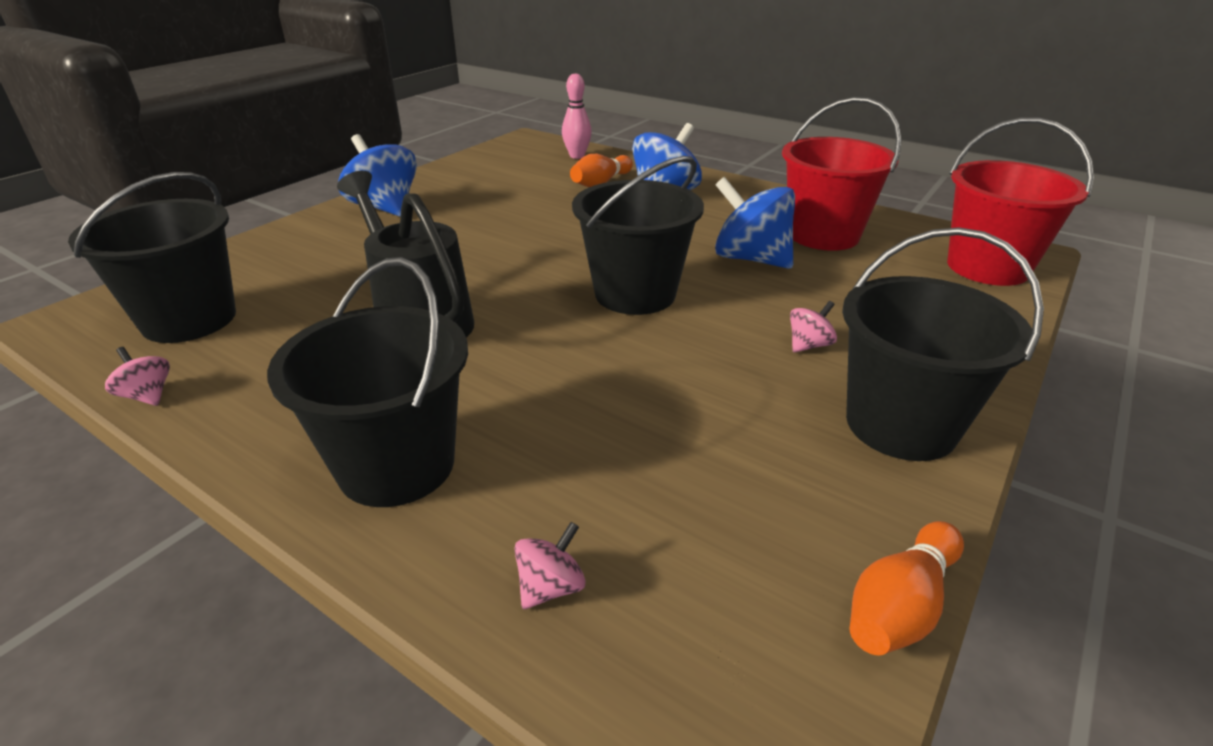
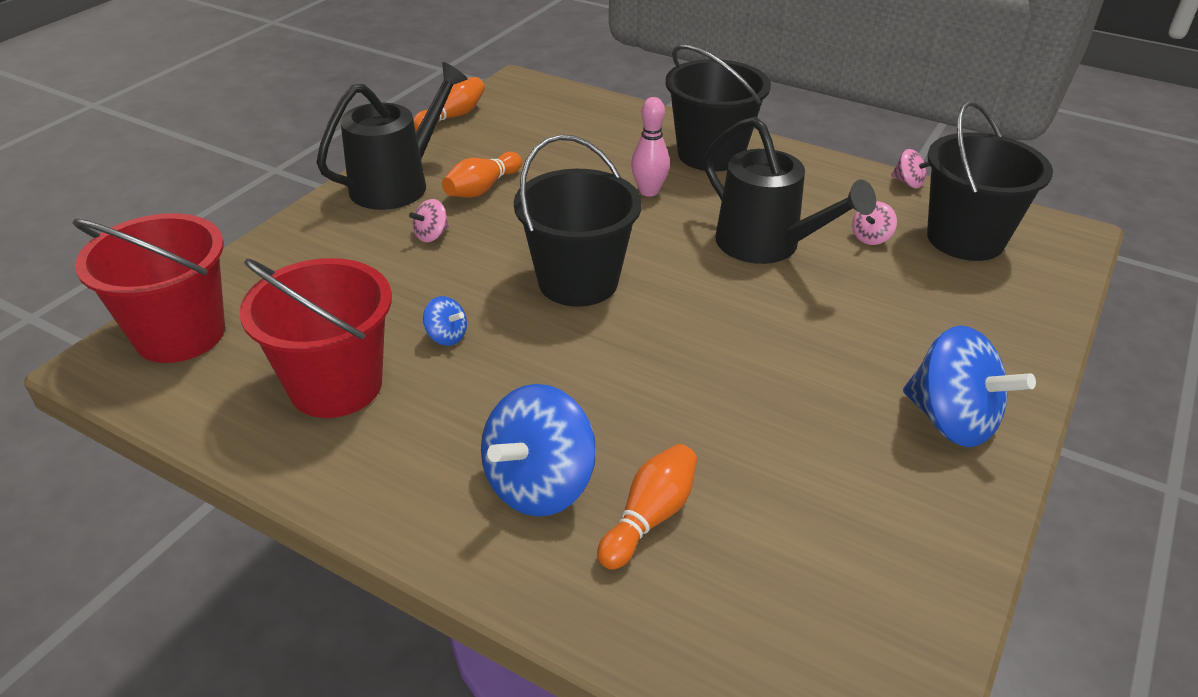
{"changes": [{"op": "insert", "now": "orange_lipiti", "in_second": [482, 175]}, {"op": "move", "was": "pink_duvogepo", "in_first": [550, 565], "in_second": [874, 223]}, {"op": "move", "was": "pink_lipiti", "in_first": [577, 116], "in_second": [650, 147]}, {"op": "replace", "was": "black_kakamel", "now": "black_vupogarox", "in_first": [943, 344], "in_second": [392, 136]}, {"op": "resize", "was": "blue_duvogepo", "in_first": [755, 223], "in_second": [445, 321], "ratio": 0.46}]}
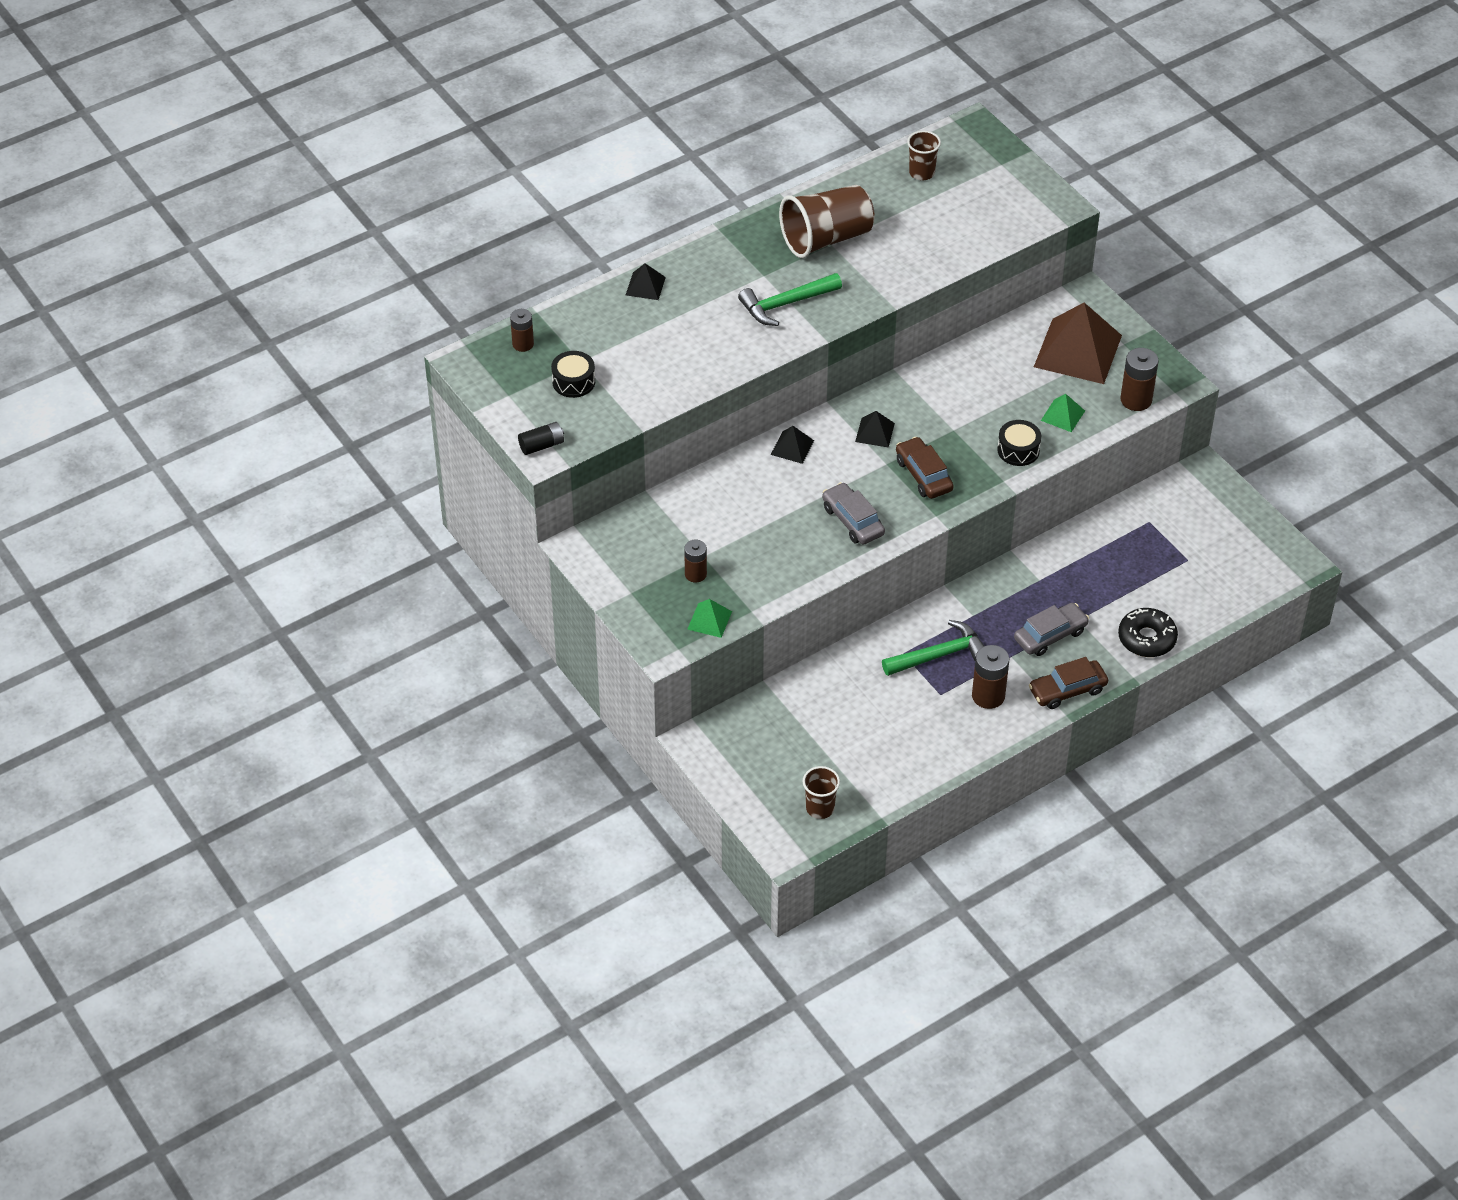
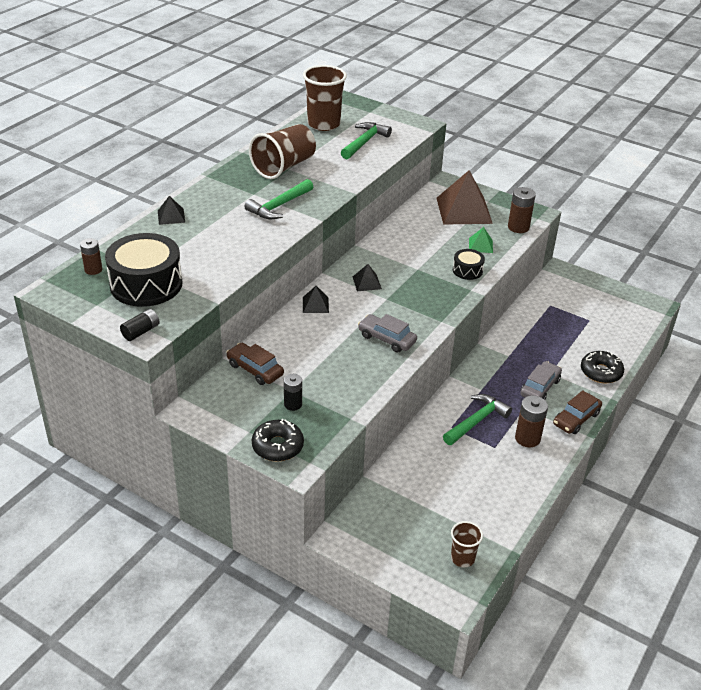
{"changes": [{"op": "delete", "was": "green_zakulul", "in_first": [709, 618]}, {"op": "insert", "now": "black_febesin", "in_second": [278, 440]}, {"op": "insert", "now": "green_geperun", "in_second": [366, 140]}, {"op": "move", "was": "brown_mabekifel", "in_first": [924, 468], "in_second": [255, 364]}, {"op": "recolor", "was": "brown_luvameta", "now": "black_luvameta", "in_first": [695, 561], "in_second": [293, 392]}, {"op": "resize", "was": "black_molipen", "in_first": [573, 374], "in_second": [143, 270], "ratio": 2.03}, {"op": "resize", "was": "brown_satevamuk", "in_first": [924, 155], "in_second": [325, 98], "ratio": 1.87}]}
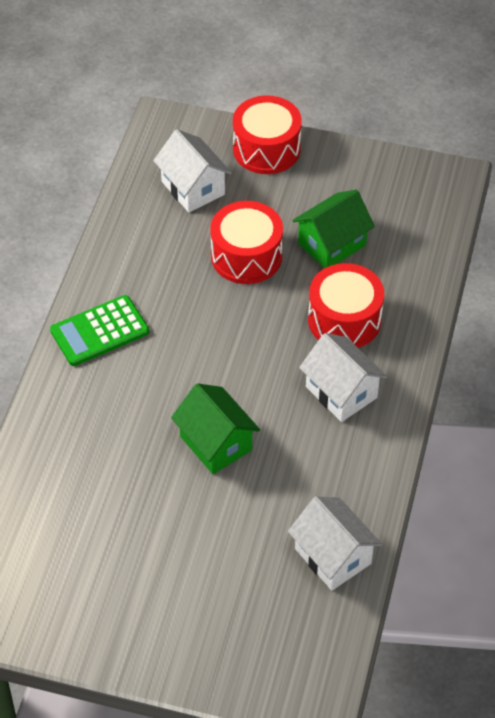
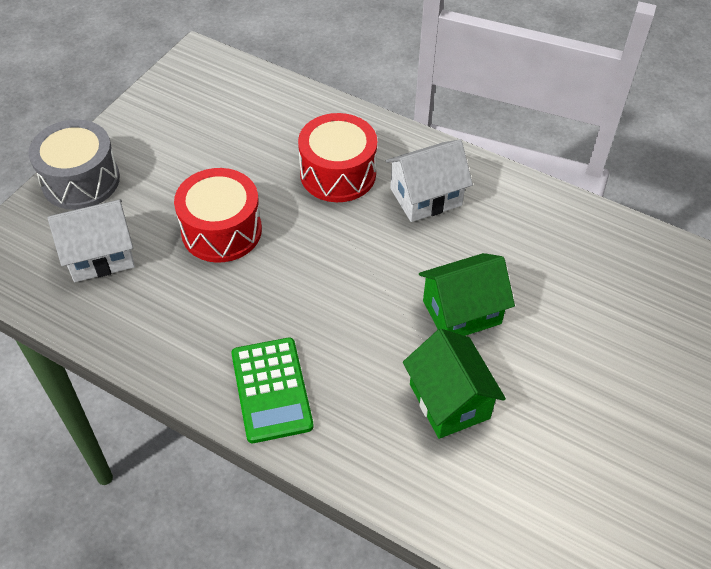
{"changes": [{"op": "delete", "was": "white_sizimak", "in_first": [335, 543]}, {"op": "move", "was": "green_sizimak", "in_first": [333, 229], "in_second": [454, 384]}, {"op": "recolor", "was": "red_molipen", "now": "grey_molipen", "in_first": [267, 135], "in_second": [74, 164]}]}
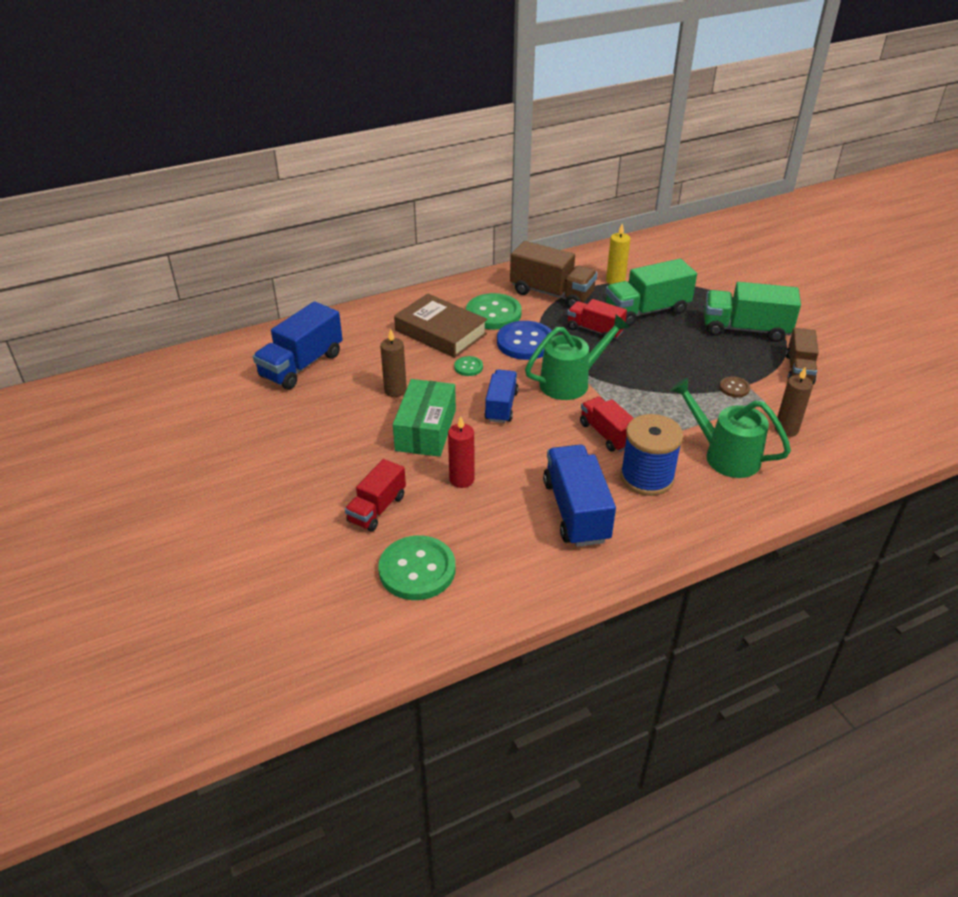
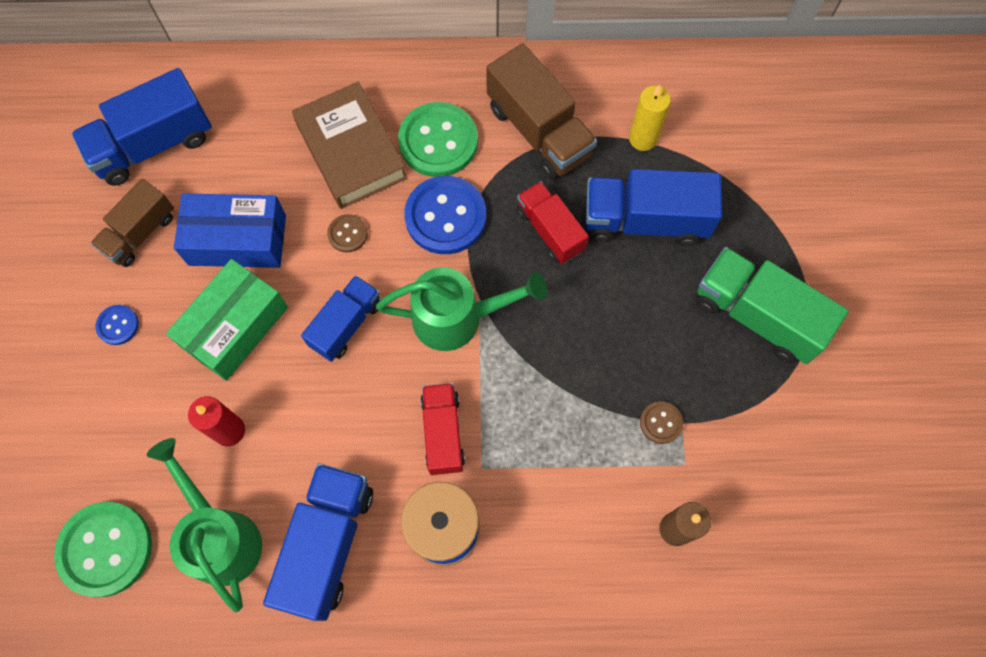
{"changes": [{"op": "delete", "was": "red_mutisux", "in_first": [375, 495]}, {"op": "insert", "now": "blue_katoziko", "in_second": [117, 325]}, {"op": "move", "was": "green_vupogarox", "in_first": [730, 428], "in_second": [204, 525]}, {"op": "move", "was": "brown_mutisux", "in_first": [802, 356], "in_second": [132, 223]}, {"op": "replace", "was": "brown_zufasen", "now": "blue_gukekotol", "in_first": [393, 363], "in_second": [230, 230]}, {"op": "recolor", "was": "green_katoziko", "now": "brown_katoziko", "in_first": [468, 366], "in_second": [347, 233]}, {"op": "recolor", "was": "green_mutisux", "now": "blue_mutisux", "in_first": [651, 292], "in_second": [654, 207]}]}
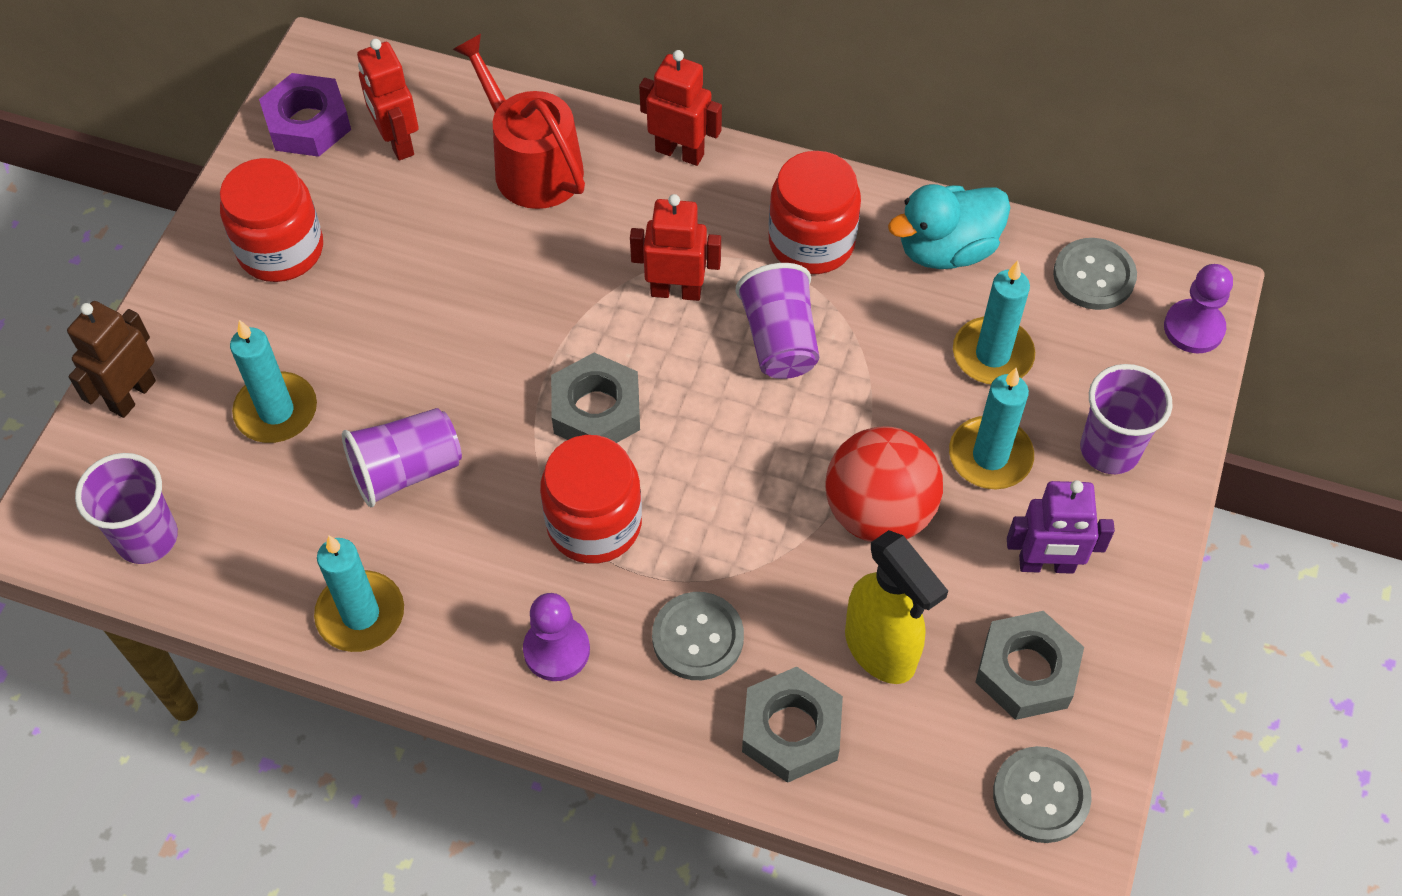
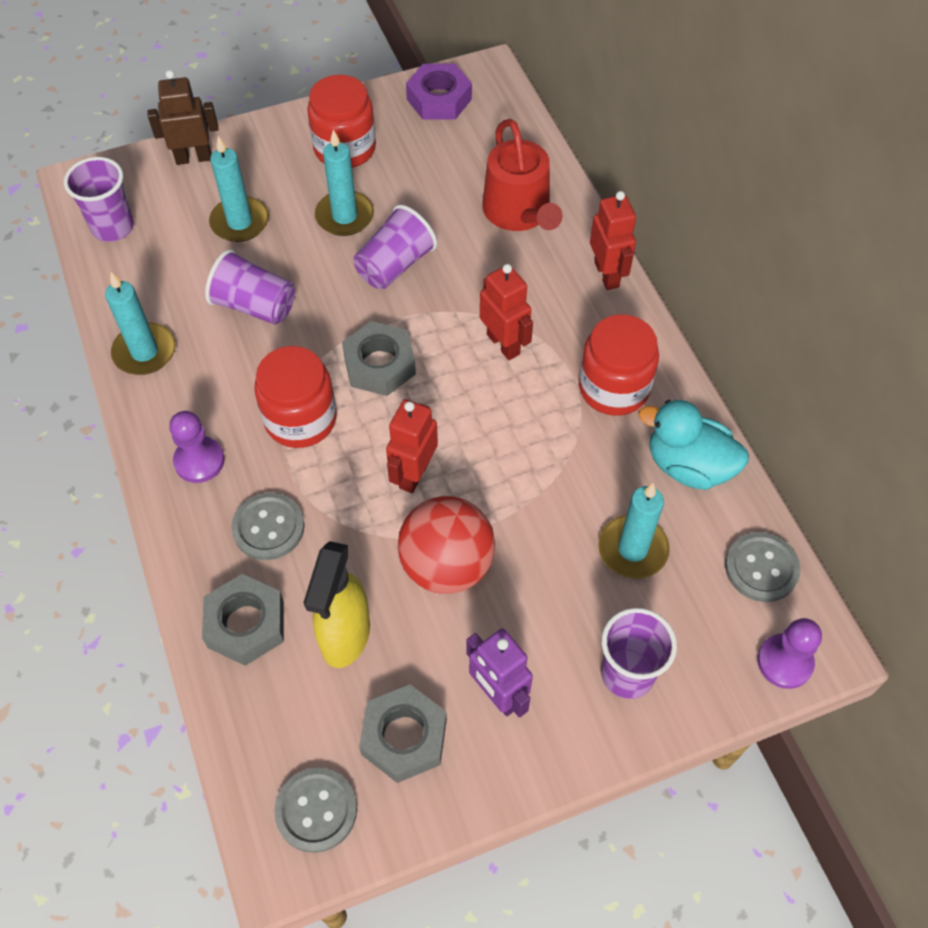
{"changes": [{"op": "move", "was": "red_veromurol", "in_first": [388, 100], "in_second": [412, 446]}, {"op": "move", "was": "purple_satevamuk", "in_first": [777, 321], "in_second": [395, 247]}, {"op": "move", "was": "turquoise_zufasen", "in_first": [991, 428], "in_second": [344, 183]}, {"op": "rotate", "was": "red_vupogarox", "in_first": [518, 121], "in_second": [522, 175], "clockwise": 150}]}
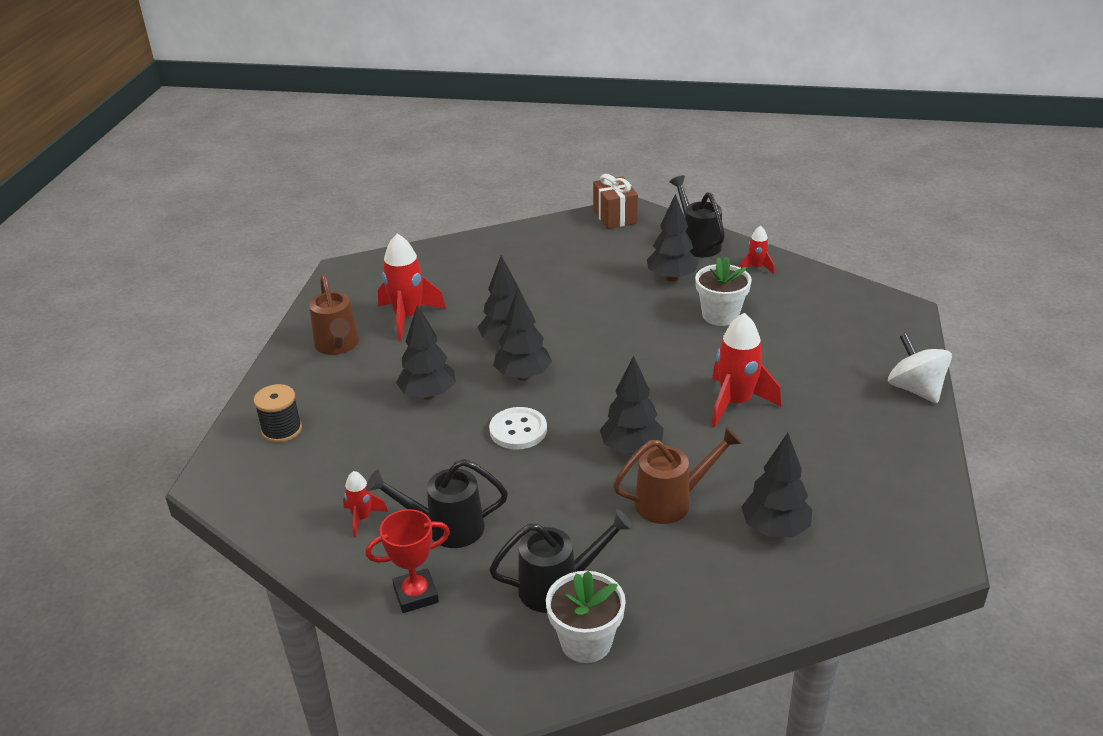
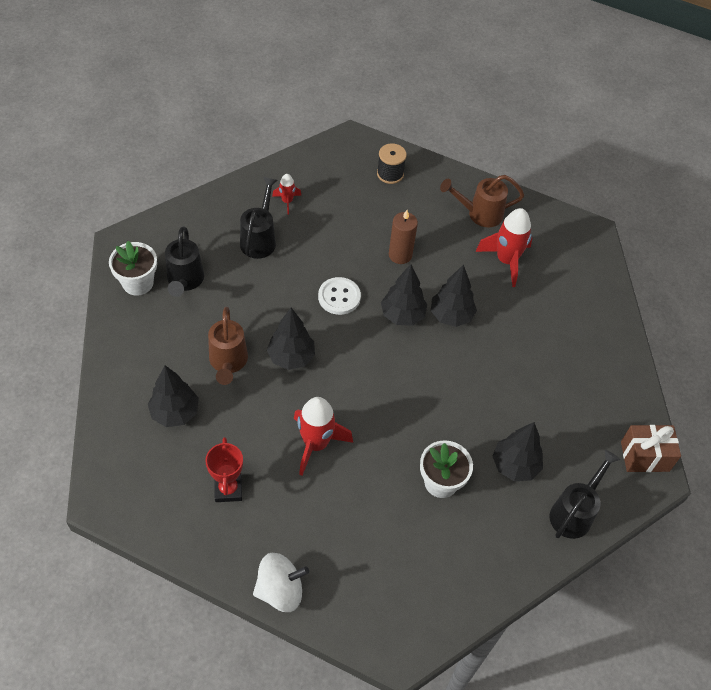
{"changes": [{"op": "delete", "was": "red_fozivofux", "in_first": [757, 250]}, {"op": "move", "was": "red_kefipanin", "in_first": [407, 561], "in_second": [224, 469]}, {"op": "replace", "was": "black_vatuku", "now": "brown_zufasen", "in_first": [426, 352], "in_second": [403, 237]}, {"op": "rotate", "was": "black_vupogarox", "in_first": [697, 216], "in_second": [585, 494], "clockwise": -45}]}
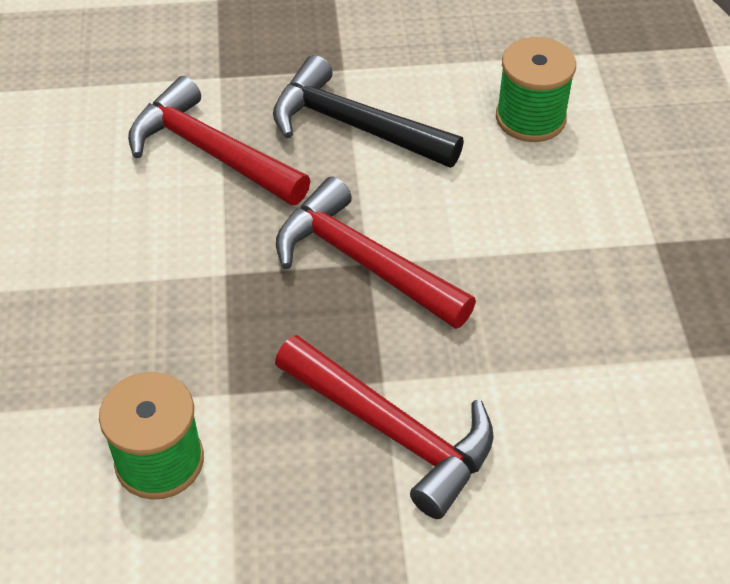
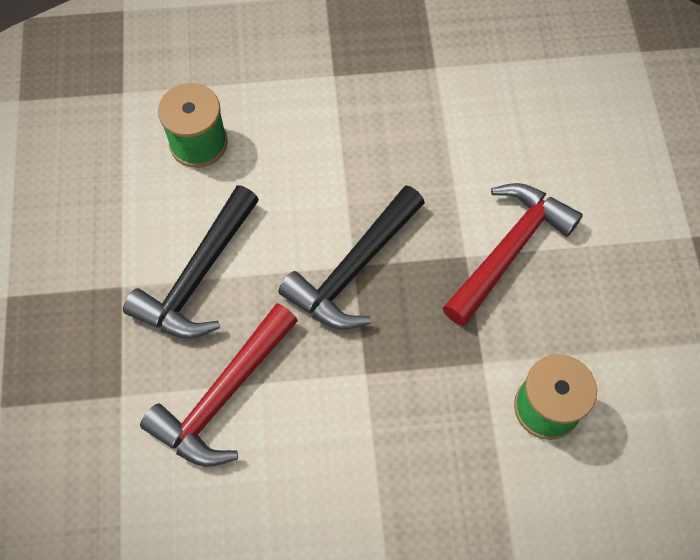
{"changes": [{"op": "recolor", "was": "red_geperun", "now": "black_geperun", "in_first": [376, 253], "in_second": [351, 257]}]}
